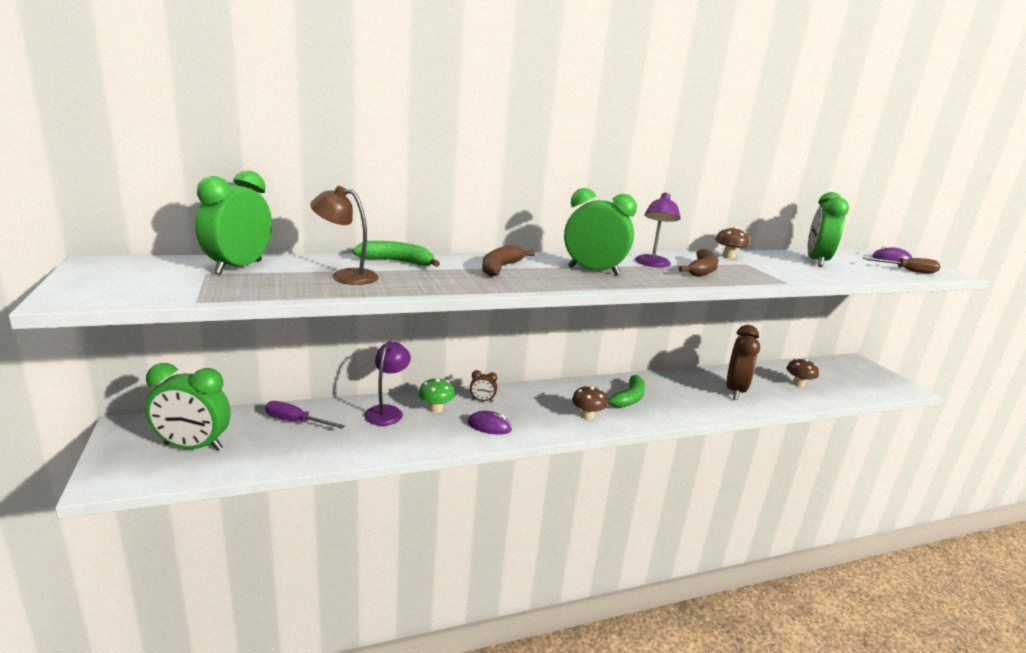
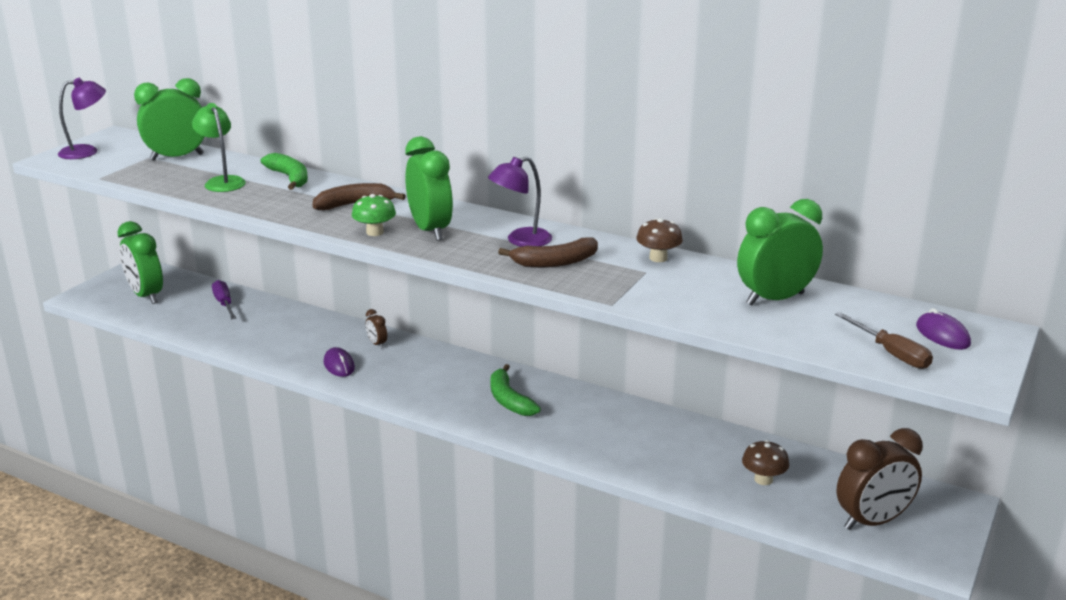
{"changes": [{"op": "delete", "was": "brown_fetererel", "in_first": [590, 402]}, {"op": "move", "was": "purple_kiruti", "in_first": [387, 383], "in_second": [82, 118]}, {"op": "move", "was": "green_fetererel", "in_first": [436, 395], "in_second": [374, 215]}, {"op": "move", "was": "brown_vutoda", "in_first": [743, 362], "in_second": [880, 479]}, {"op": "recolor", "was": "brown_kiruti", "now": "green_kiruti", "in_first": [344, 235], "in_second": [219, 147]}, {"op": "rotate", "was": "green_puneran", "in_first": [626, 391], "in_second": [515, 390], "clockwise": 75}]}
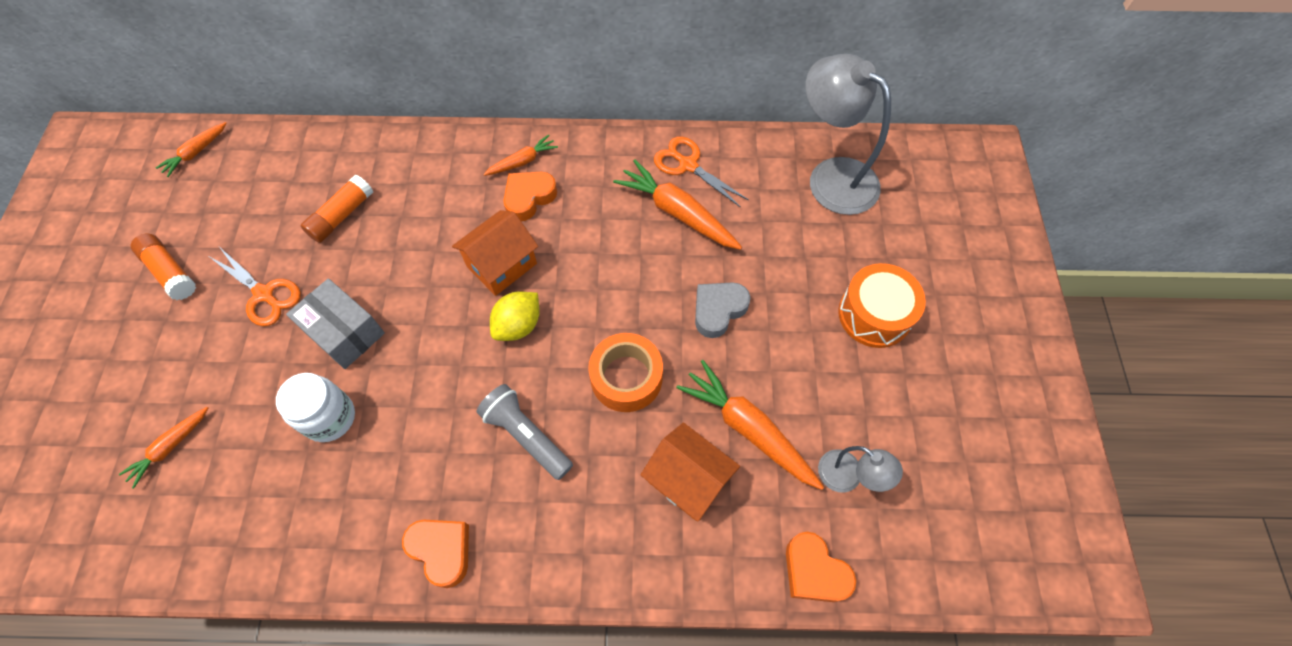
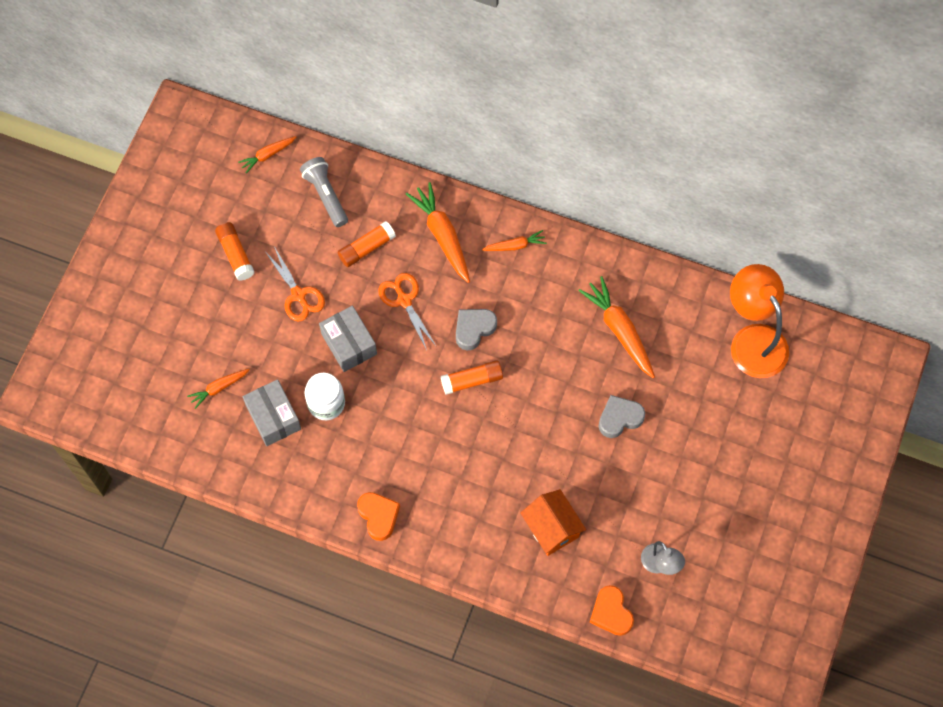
{"changes": [{"op": "delete", "was": "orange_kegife", "in_first": [530, 196]}, {"op": "delete", "was": "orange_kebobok", "in_first": [625, 372]}, {"op": "delete", "was": "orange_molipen", "in_first": [882, 305]}, {"op": "insert", "now": "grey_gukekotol", "in_second": [272, 412]}, {"op": "move", "was": "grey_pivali", "in_first": [524, 432], "in_second": [324, 192]}, {"op": "move", "was": "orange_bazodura", "in_first": [701, 172], "in_second": [407, 311]}, {"op": "move", "was": "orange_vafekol", "in_first": [750, 425], "in_second": [438, 232]}, {"op": "replace", "was": "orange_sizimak", "now": "grey_kegife", "in_first": [495, 253], "in_second": [476, 329]}, {"op": "replace", "was": "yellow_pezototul", "now": "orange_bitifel", "in_first": [515, 316], "in_second": [472, 377]}, {"op": "recolor", "was": "grey_kiruti", "now": "orange_kiruti", "in_first": [848, 134], "in_second": [759, 321]}]}
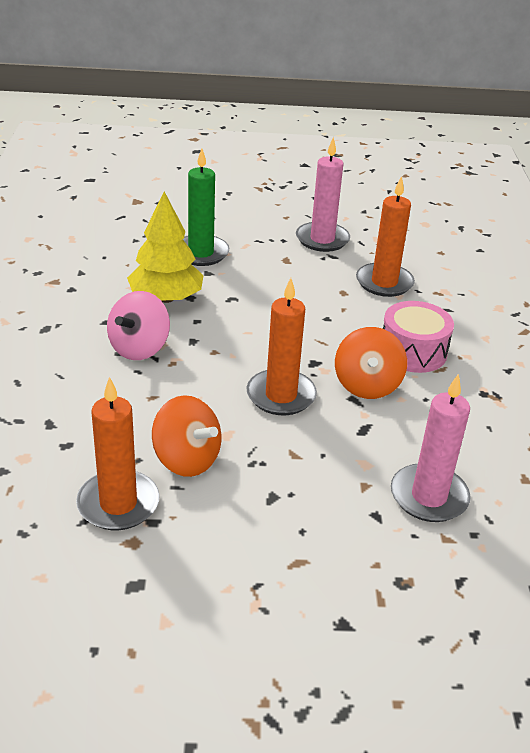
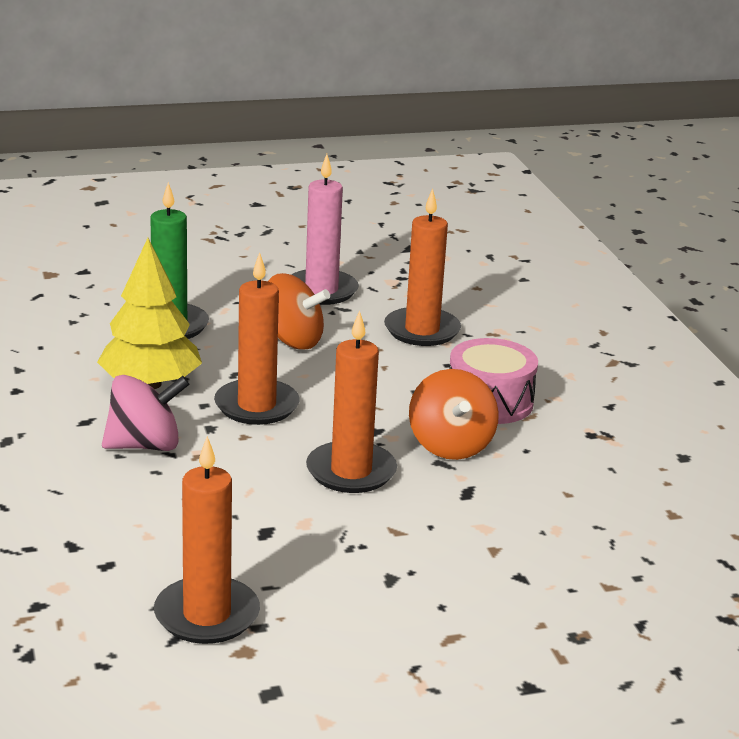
{"changes": [{"op": "delete", "was": "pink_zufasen", "in_first": [431, 447]}, {"op": "insert", "now": "orange_zufasen", "in_second": [257, 338]}, {"op": "move", "was": "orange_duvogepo", "in_first": [186, 436], "in_second": [299, 311]}, {"op": "rotate", "was": "pink_duvogepo", "in_first": [138, 325], "in_second": [146, 413], "clockwise": -120}]}
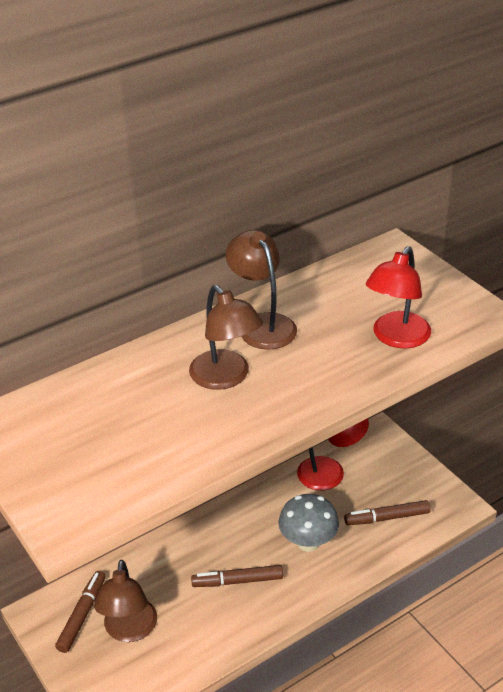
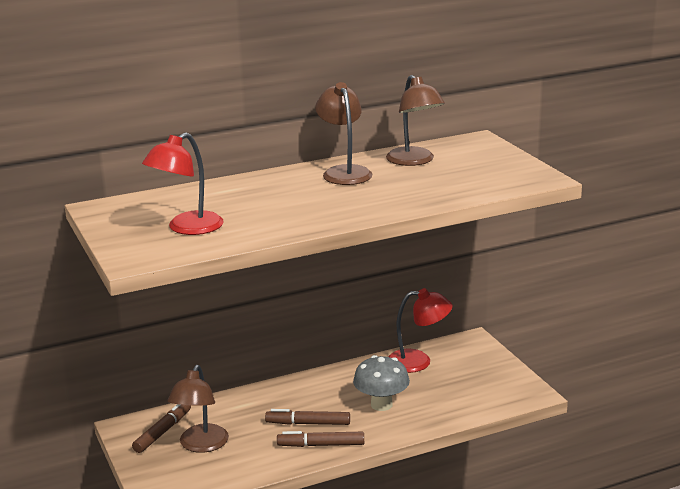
{"changes": [{"op": "move", "was": "brown_kiruti", "in_first": [226, 337], "in_second": [415, 120]}, {"op": "move", "was": "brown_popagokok", "in_first": [387, 512], "in_second": [320, 439]}, {"op": "move", "was": "red_kiruti", "in_first": [398, 297], "in_second": [183, 184]}]}
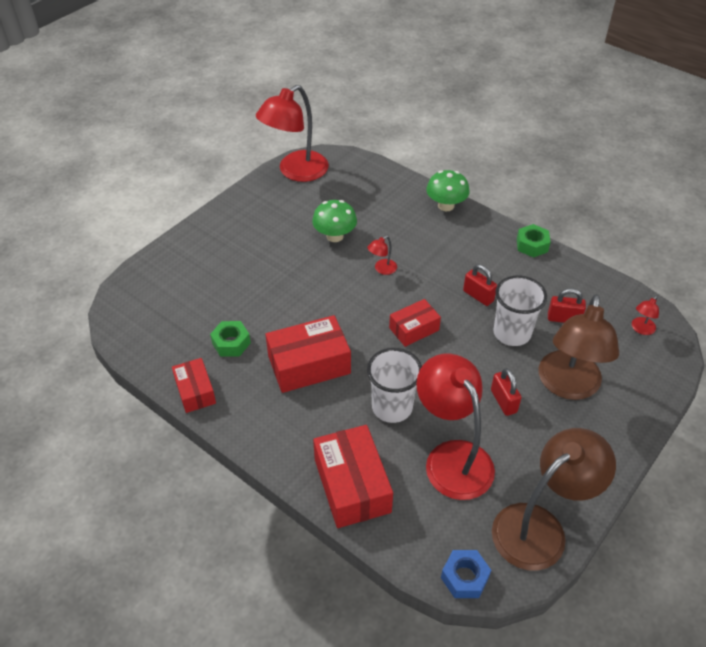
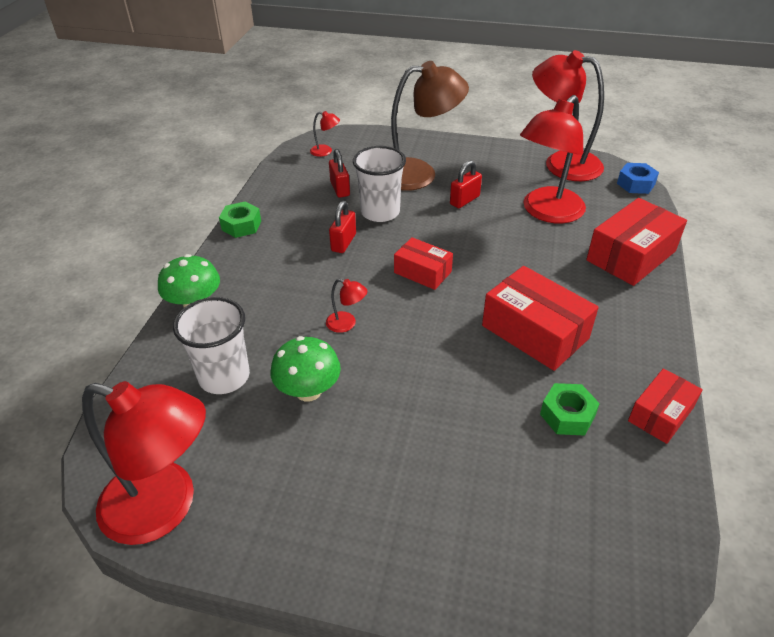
{"changes": [{"op": "move", "was": "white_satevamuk", "in_first": [394, 385], "in_second": [211, 345]}, {"op": "recolor", "was": "brown_kiruti", "now": "red_kiruti", "in_first": [554, 499], "in_second": [568, 115]}]}
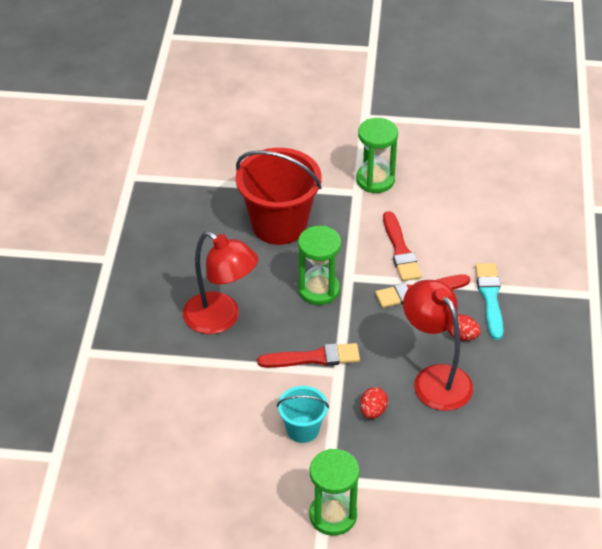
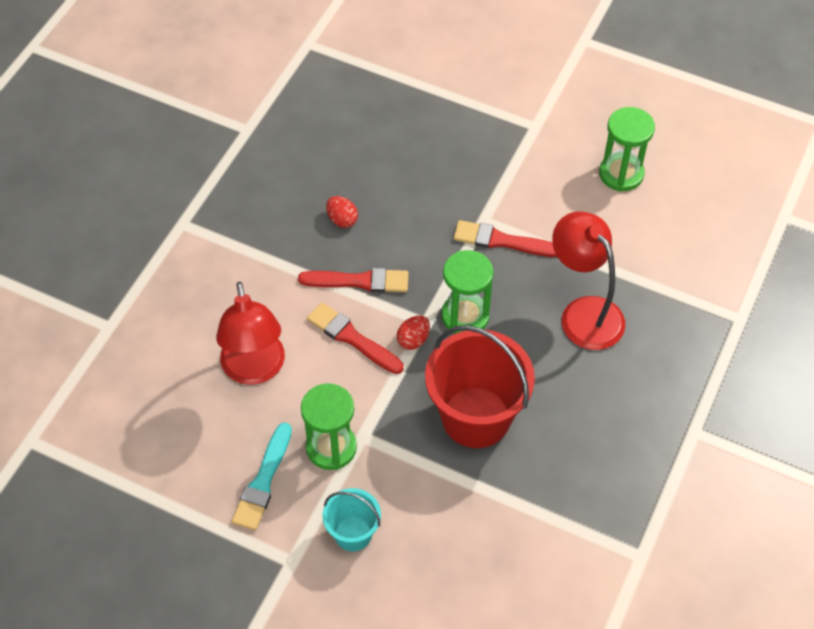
{"changes": [{"op": "move", "was": "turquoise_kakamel", "in_first": [303, 414], "in_second": [351, 519]}, {"op": "move", "was": "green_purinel", "in_first": [334, 492], "in_second": [627, 149]}, {"op": "move", "was": "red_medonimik", "in_first": [374, 403], "in_second": [413, 333]}, {"op": "move", "was": "red_kiruti", "in_first": [438, 345], "in_second": [250, 333]}, {"op": "move", "was": "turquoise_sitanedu", "in_first": [489, 301], "in_second": [262, 476]}, {"op": "rotate", "was": "red_sitanedu", "in_first": [402, 246], "in_second": [355, 338], "clockwise": -60}]}
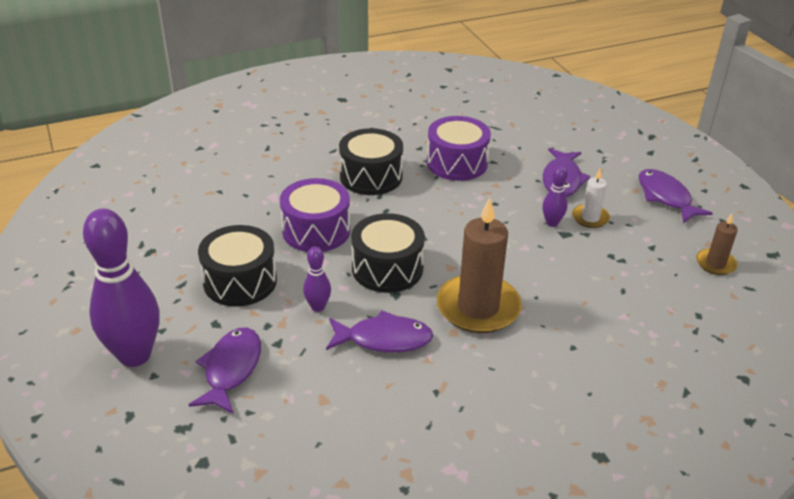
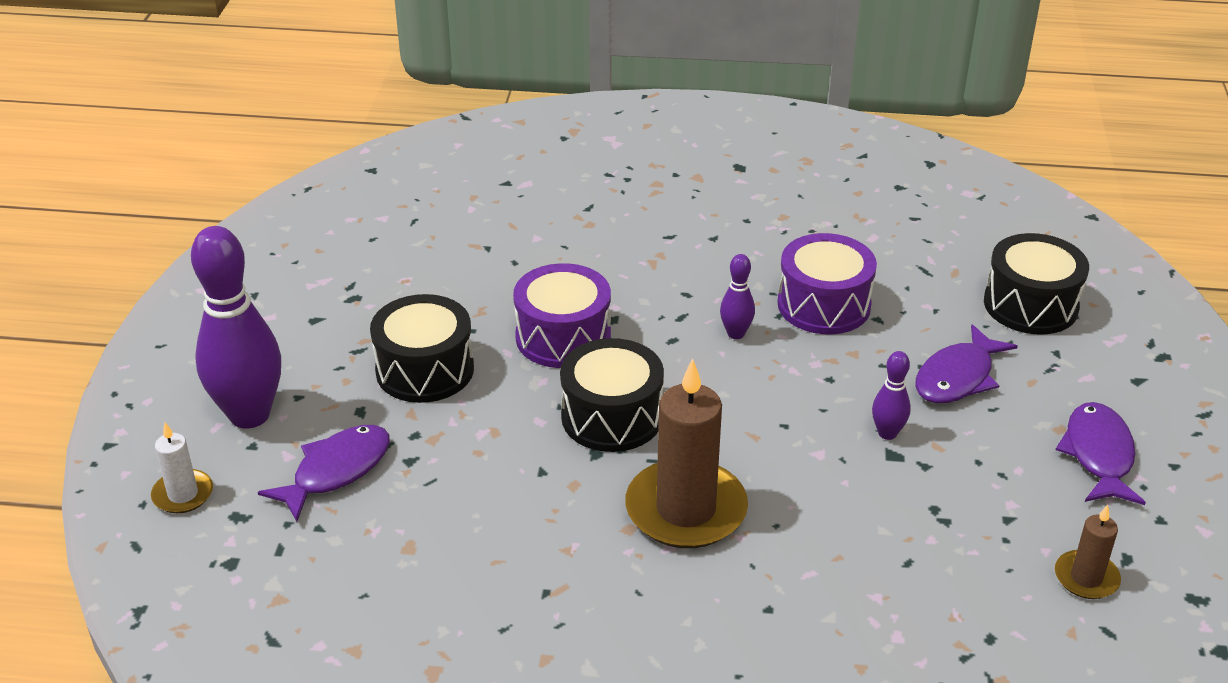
{"changes": [{"op": "delete", "was": "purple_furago", "in_first": [379, 331]}, {"op": "move", "was": "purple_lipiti", "in_first": [317, 279], "in_second": [737, 296]}, {"op": "move", "was": "black_molipen", "in_first": [371, 161], "in_second": [1036, 283]}, {"op": "move", "was": "white_zufasen", "in_first": [591, 198], "in_second": [182, 467]}]}
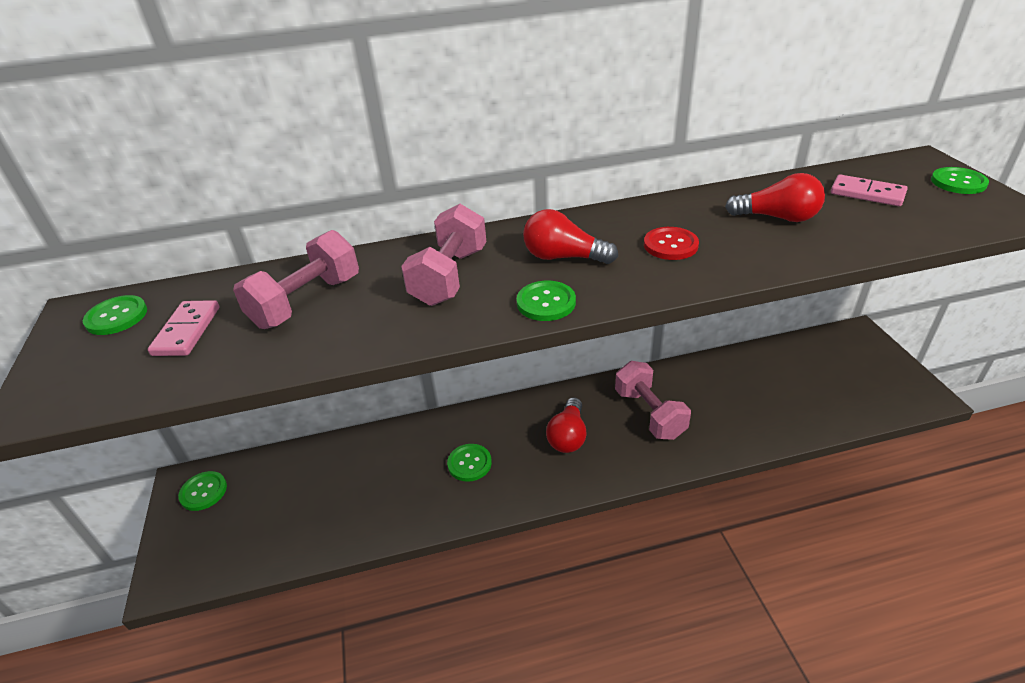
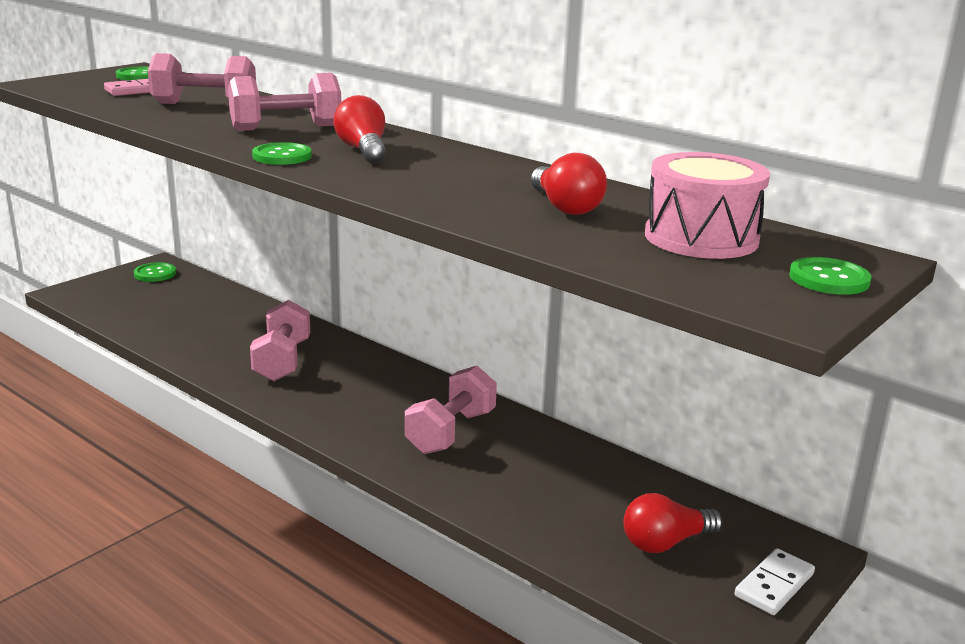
{"changes": [{"op": "delete", "was": "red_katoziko", "in_first": [671, 243]}, {"op": "insert", "now": "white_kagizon", "in_second": [774, 581]}, {"op": "move", "was": "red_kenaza", "in_first": [566, 425], "in_second": [673, 523]}, {"op": "replace", "was": "green_katoziko", "now": "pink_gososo", "in_first": [469, 463], "in_second": [280, 340]}, {"op": "replace", "was": "pink_kagizon", "now": "pink_molipen", "in_first": [869, 190], "in_second": [707, 205]}]}
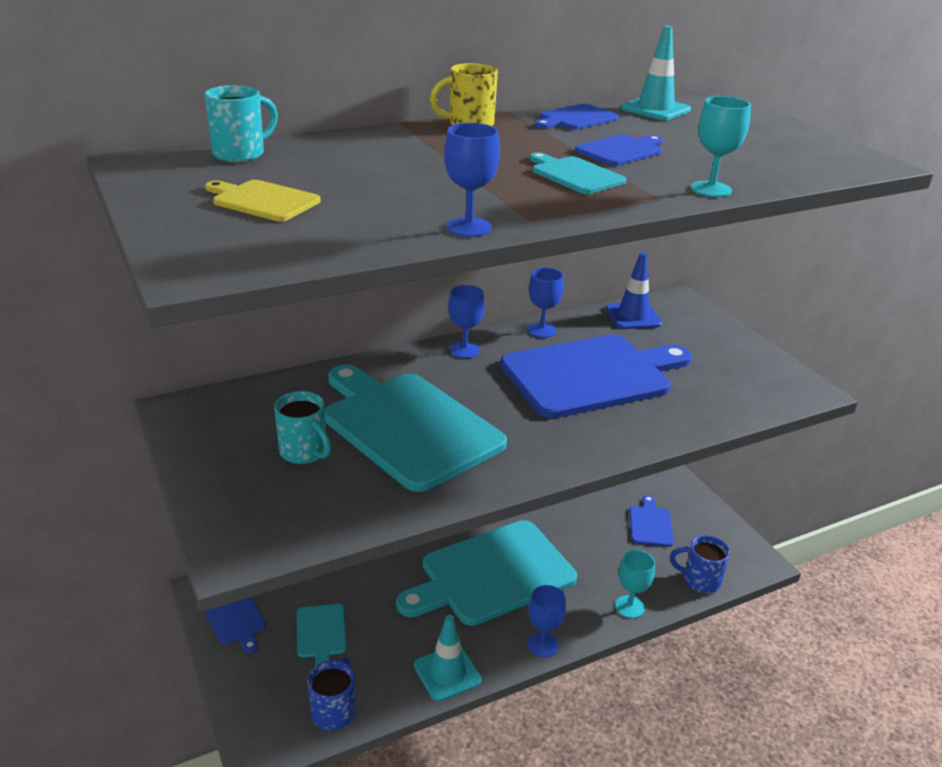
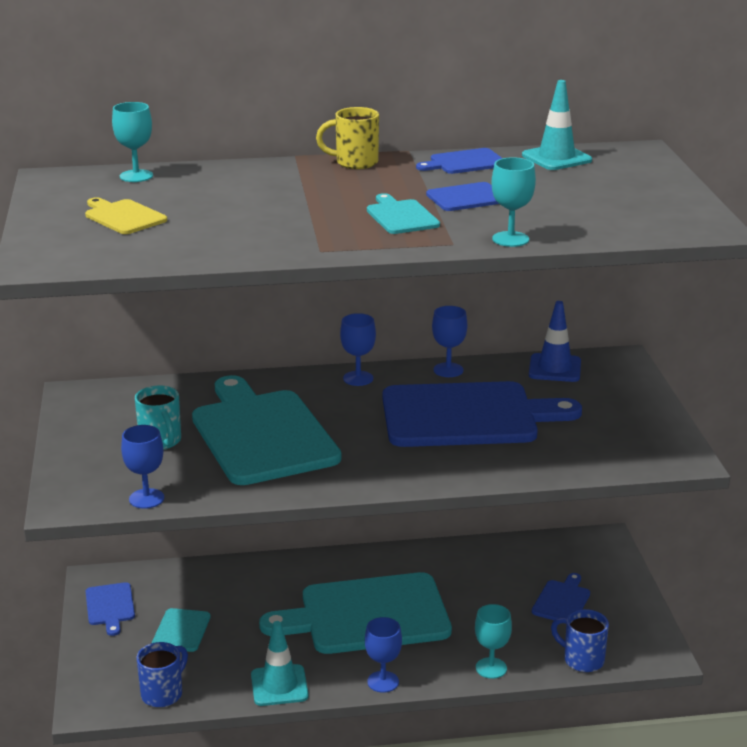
{"changes": [{"op": "move", "was": "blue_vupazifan", "in_first": [472, 180], "in_second": [142, 467]}, {"op": "replace", "was": "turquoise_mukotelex", "now": "turquoise_vupazifan", "in_first": [241, 123], "in_second": [132, 142]}]}
